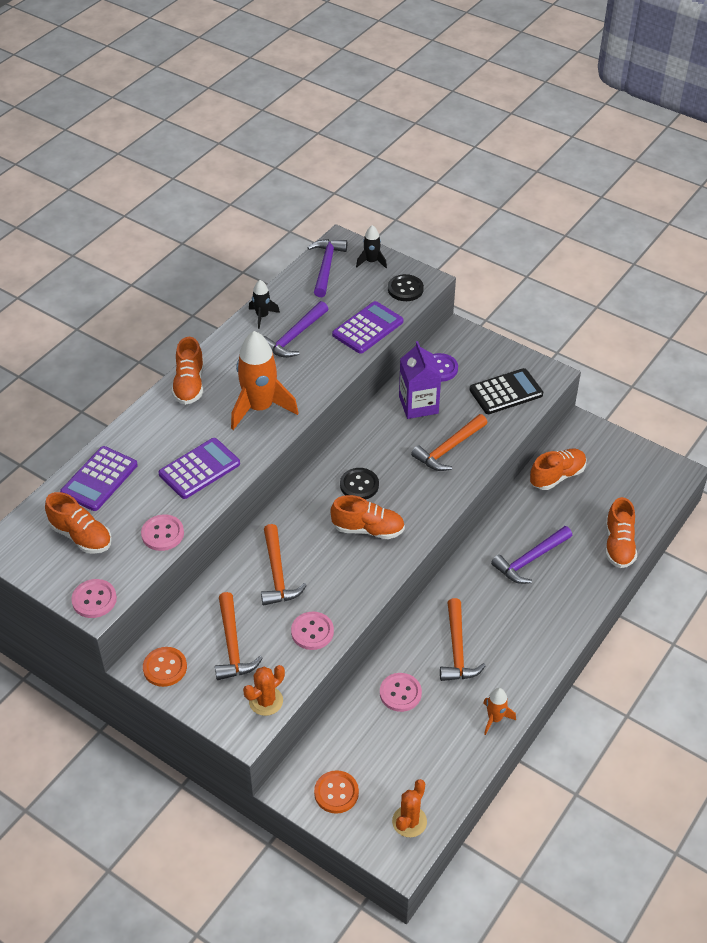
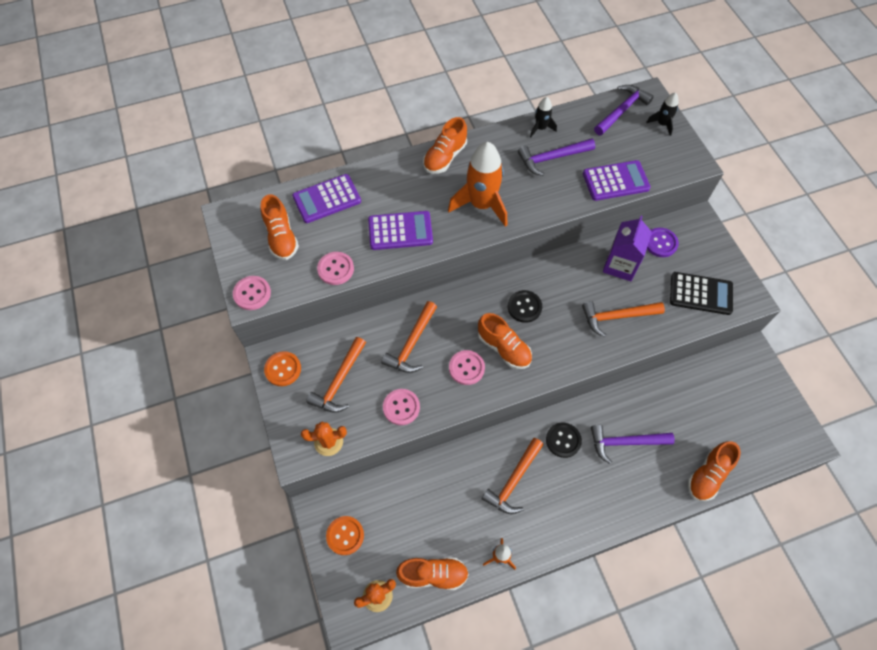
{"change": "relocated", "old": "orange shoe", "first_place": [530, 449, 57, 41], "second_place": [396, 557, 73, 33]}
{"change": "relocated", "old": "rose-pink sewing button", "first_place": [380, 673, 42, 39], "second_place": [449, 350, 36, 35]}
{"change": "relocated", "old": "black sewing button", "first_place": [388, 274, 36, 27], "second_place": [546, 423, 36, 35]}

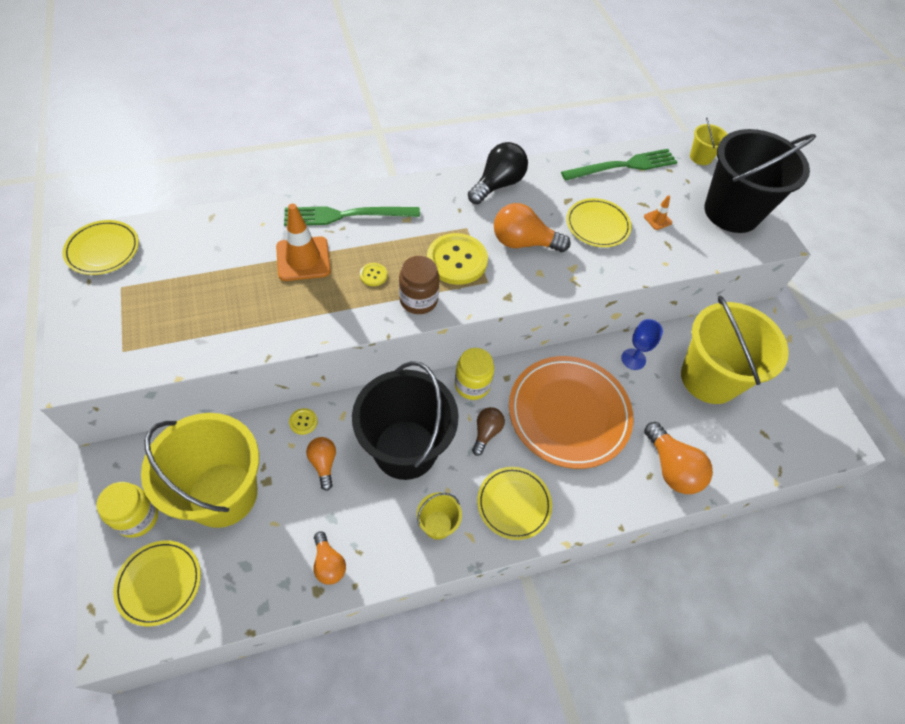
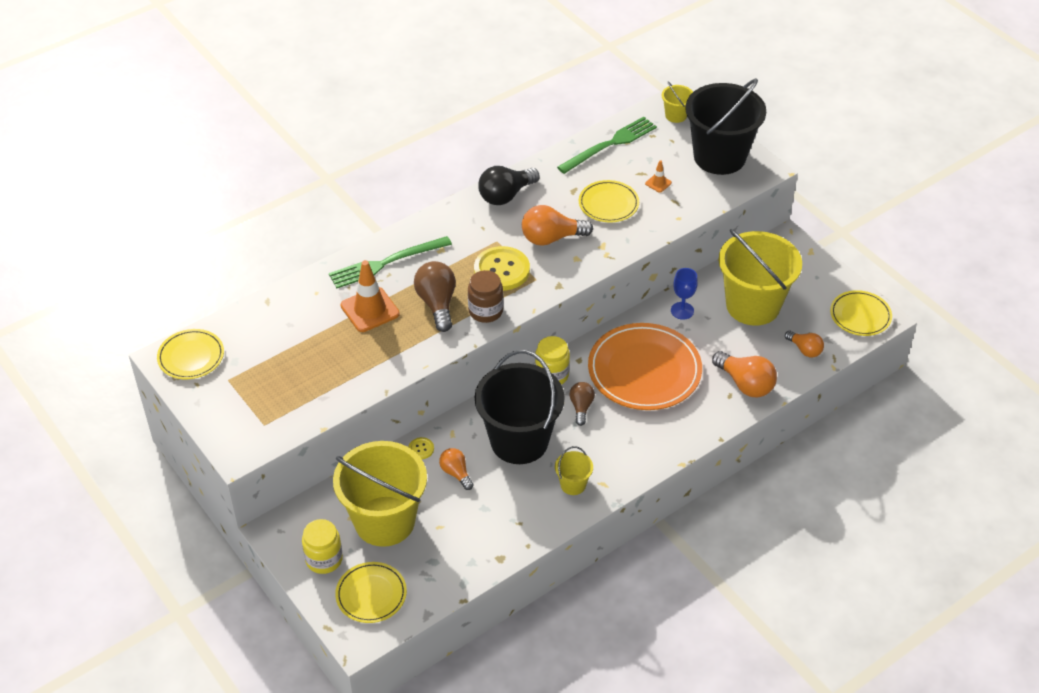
{"change": "exchanged", "old": "bright yellow sewing button", "new": "dark brown lightbulb", "first_place": [360, 263, 27, 23], "second_place": [414, 261, 42, 71]}
{"change": "spun", "old": "black lightbulb", "first_place": [468, 142, 60, 62], "second_place": [478, 166, 62, 39], "degrees": -150}
{"change": "relocated", "old": "orange lightbulb", "first_place": [313, 531, 33, 54], "second_place": [785, 331, 39, 27]}
{"change": "relocated", "old": "bright yellow flat dish", "first_place": [477, 467, 75, 73], "second_place": [830, 290, 62, 46]}

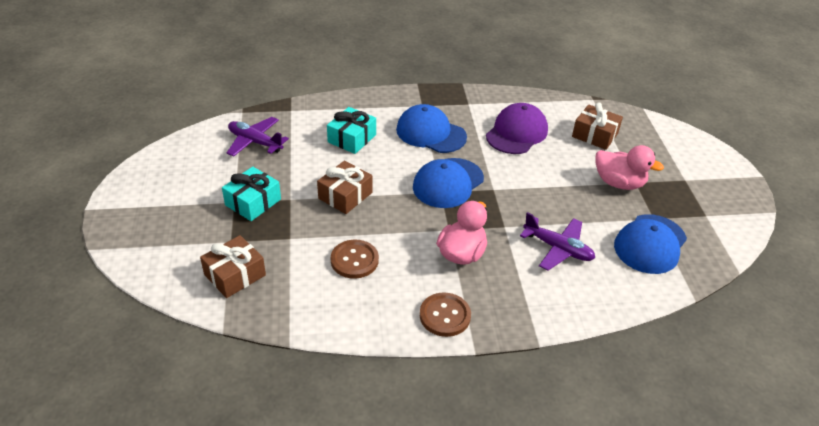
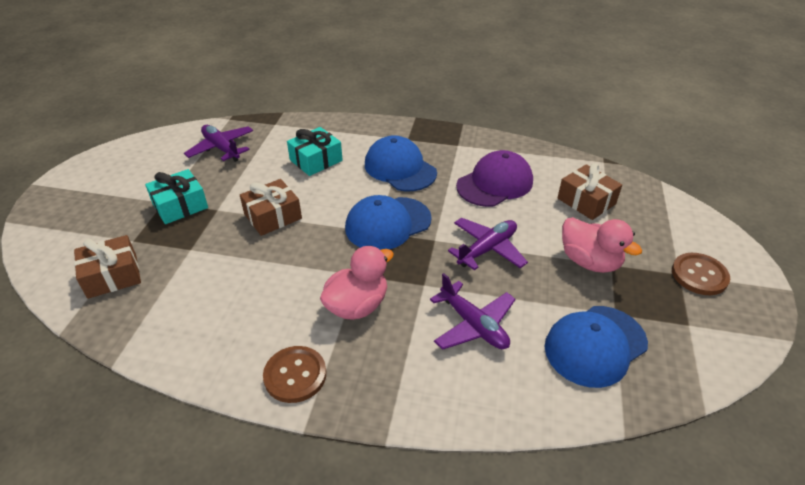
{"change": "appeared", "new": "purple plane", "second_place": [448, 218, 80, 52]}
{"change": "relocated", "old": "dark brown sewing button", "first_place": [331, 240, 48, 39], "second_place": [672, 253, 58, 42]}

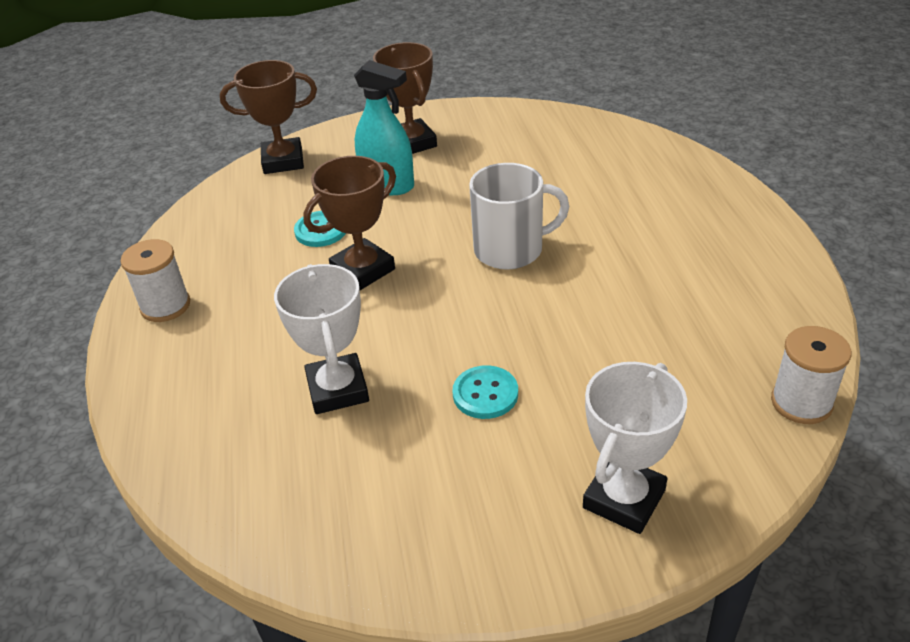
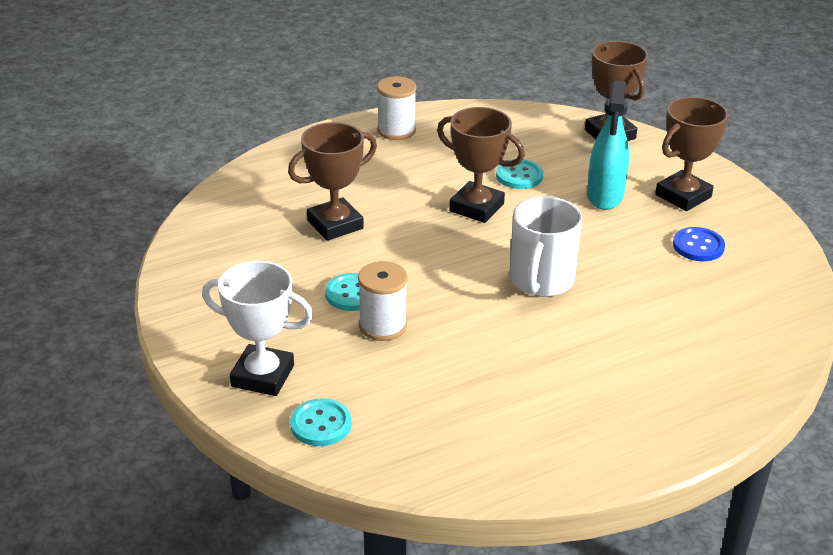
{"change": "colour", "old": "pure white trophy", "new": "dark brown trophy", "first_place": [274, 264, 95, 150], "second_place": [288, 122, 89, 119]}
{"change": "appeared", "new": "turquoise sewing button", "second_place": [290, 398, 62, 48]}
{"change": "relocated", "old": "pure white spool", "first_place": [771, 326, 80, 98], "second_place": [358, 261, 50, 80]}
{"change": "spun", "old": "pure white tea mug", "first_place": [469, 163, 100, 107], "second_place": [509, 196, 73, 101], "degrees": 45}
{"change": "appeared", "new": "cobalt sewing button", "second_place": [673, 227, 52, 34]}

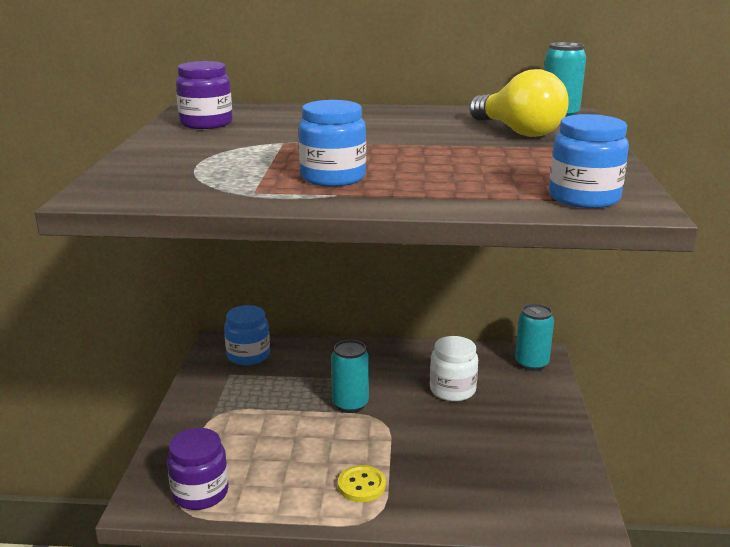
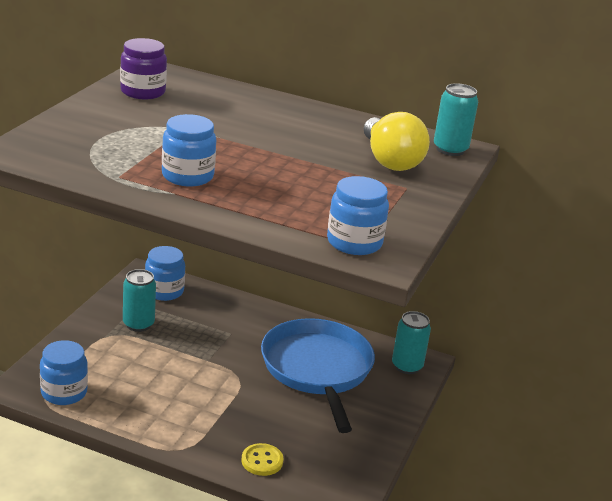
{"change": "colour", "old": "purple jar", "new": "cobalt jar", "first_place": [167, 428, 62, 82], "second_place": [40, 340, 48, 65]}
{"change": "relocated", "old": "turquoise soda can", "first_place": [331, 340, 38, 73], "second_place": [123, 269, 33, 63]}
{"change": "relocated", "old": "bright yellow sewing button", "first_place": [338, 465, 48, 37], "second_place": [242, 443, 42, 33]}
{"change": "exchanged", "old": "pure white jar", "new": "cobalt pan", "first_place": [430, 336, 48, 65], "second_place": [261, 318, 114, 115]}

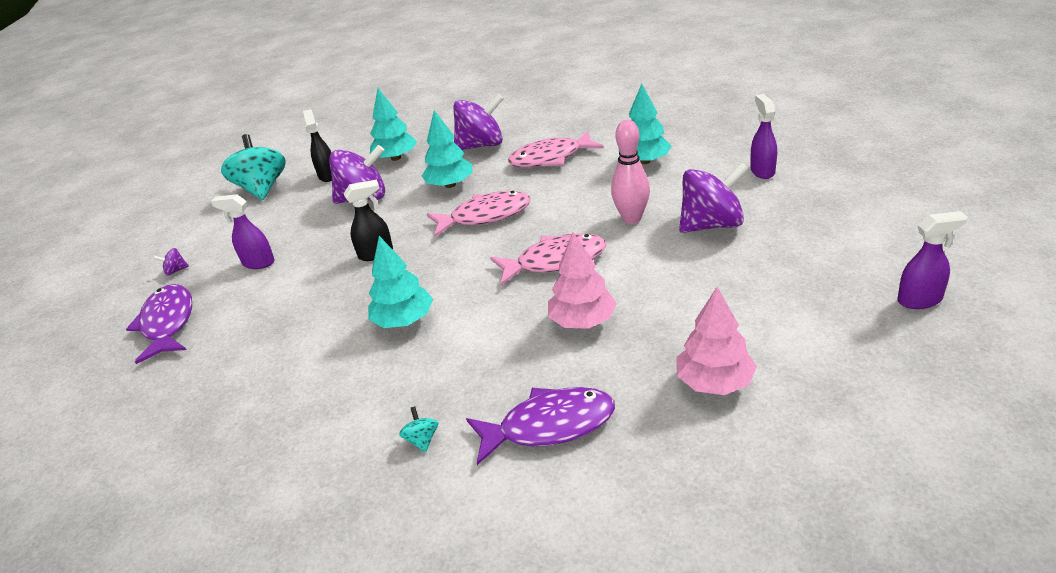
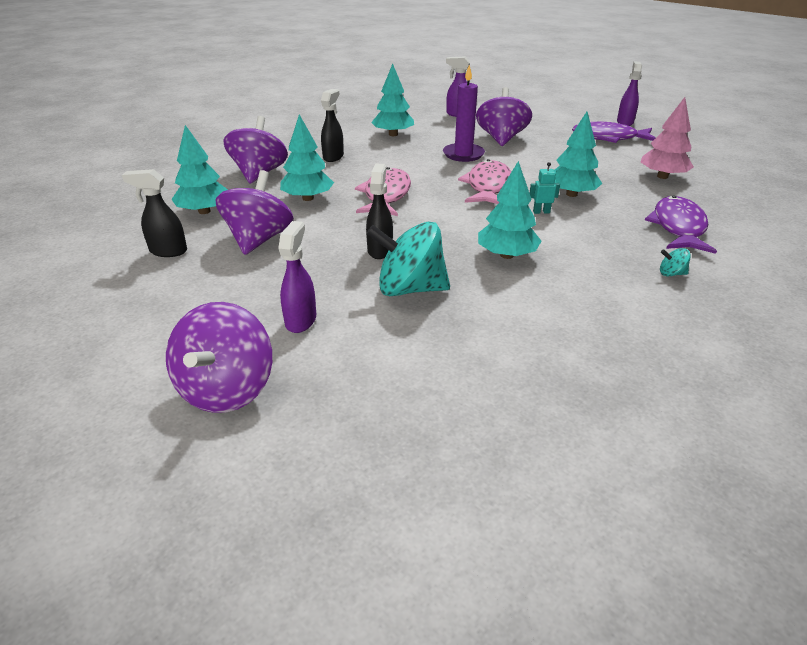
{"change": "size", "old": "purple toy top", "first_place": [153, 248, 36, 27], "second_place": [166, 302, 106, 111], "factor": 2.48}
{"change": "spun", "old": "purple spray bottle", "first_place": [211, 194, 64, 75], "second_place": [278, 221, 38, 112], "degrees": 150}
{"change": "exchanged", "old": "rose-pink fish figure", "new": "black spray bottle", "first_place": [508, 131, 96, 36], "second_place": [321, 89, 23, 73]}
{"change": "relocated", "old": "turquoise toy top", "first_place": [221, 134, 65, 66], "second_place": [366, 221, 84, 75]}
{"change": "exchanged", "old": "rose-pink skittle", "new": "purple pillar candle", "first_place": [611, 120, 39, 104], "second_place": [443, 65, 42, 97]}
{"change": "appeared", "new": "turquoise robot figure", "second_place": [530, 162, 30, 52]}
{"change": "colour", "old": "rose-pink fir tree", "new": "turquoise fir tree", "first_place": [548, 232, 69, 97], "second_place": [554, 112, 48, 85]}
{"change": "relocated", "old": "purple fish figure", "first_place": [126, 284, 66, 80], "second_place": [572, 122, 84, 21]}

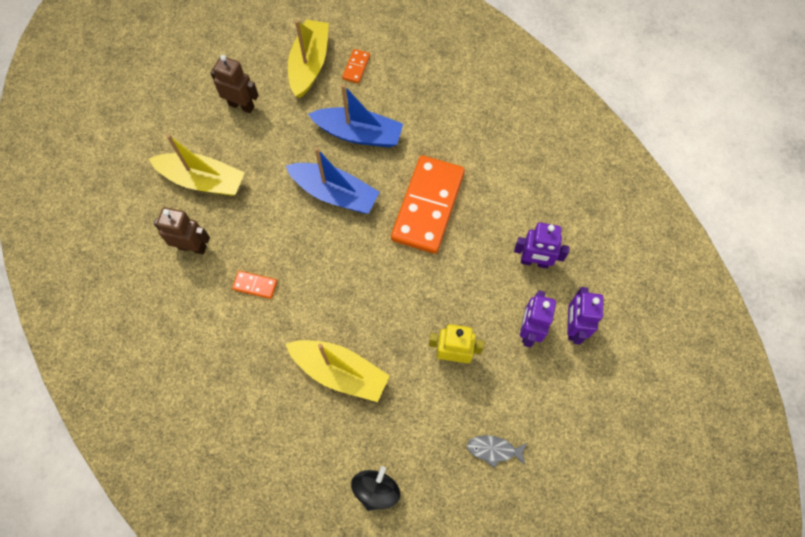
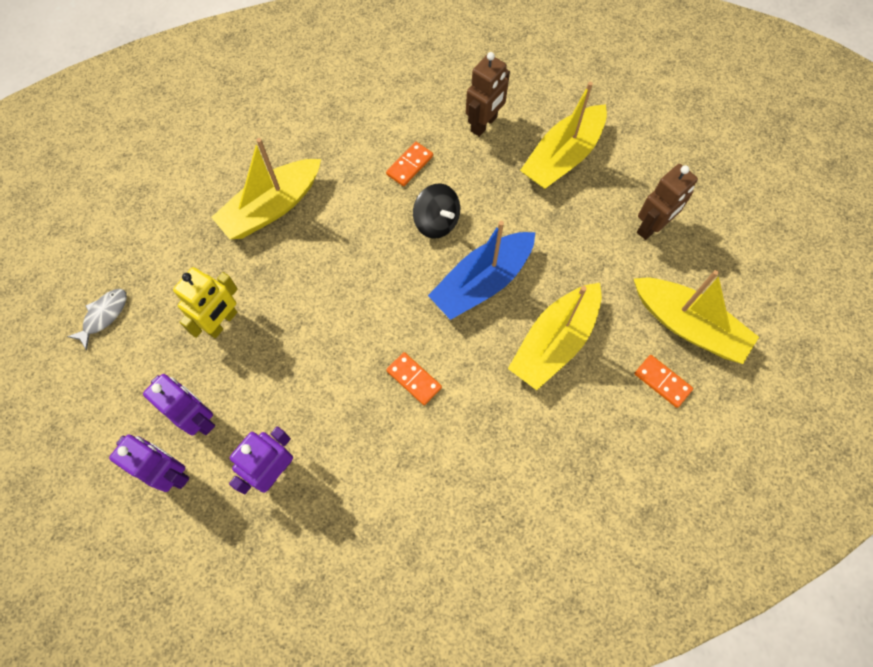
{"change": "size", "old": "orange domino piece", "first_place": [391, 155, 74, 99], "second_place": [386, 352, 56, 53], "factor": 0.41}
{"change": "relocated", "old": "black toy top", "first_place": [351, 466, 49, 45], "second_place": [413, 183, 47, 56]}
{"change": "colour", "old": "cobalt boat", "new": "bright yellow boat", "first_place": [308, 84, 95, 64], "second_place": [508, 283, 94, 107]}

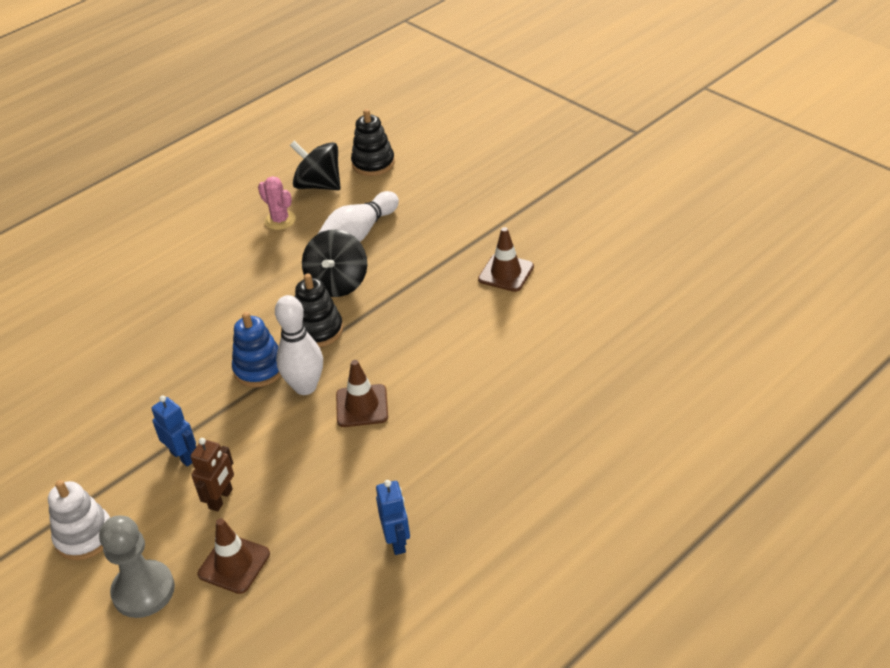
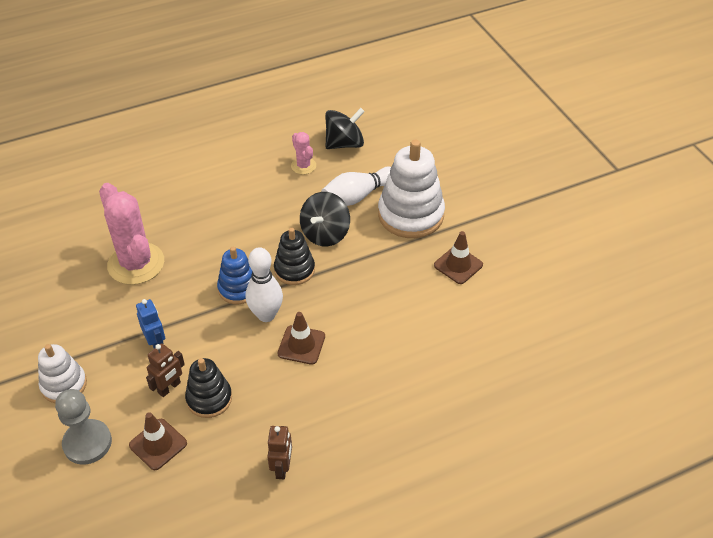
{"change": "appeared", "new": "rose-pink cactus", "second_place": [99, 183, 65, 102]}
{"change": "relocated", "old": "black ring stacker", "first_place": [351, 109, 44, 67], "second_place": [185, 358, 47, 60]}
{"change": "colour", "old": "cobalt robot figure", "new": "dark brown robot figure", "first_place": [376, 480, 34, 75], "second_place": [267, 426, 25, 53]}
{"change": "spun", "old": "black toy top", "first_place": [290, 140, 51, 50], "second_place": [325, 108, 40, 41], "degrees": 105}
{"change": "appeared", "new": "pure white ring stacker", "second_place": [378, 140, 67, 98]}

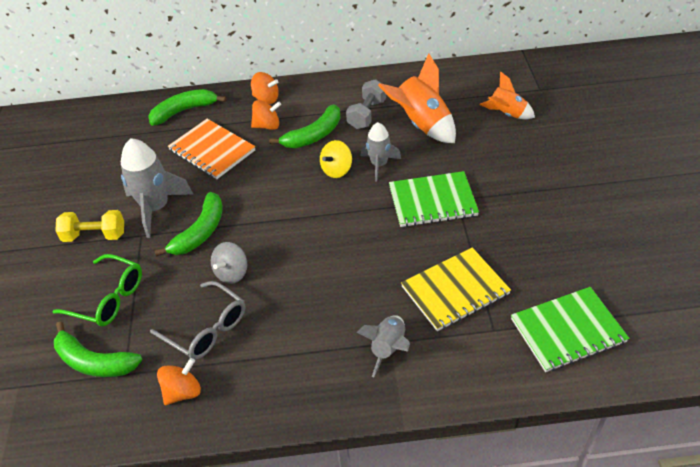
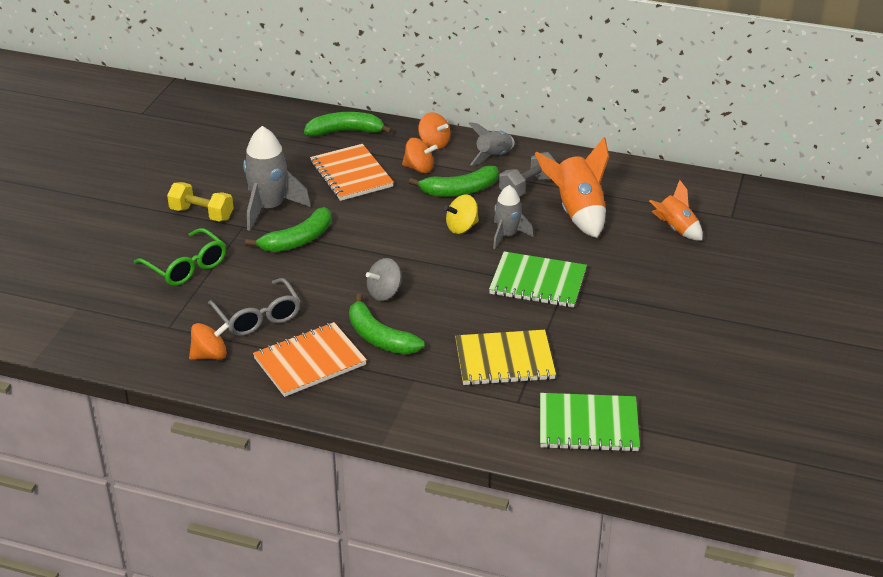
{"change": "appeared", "new": "orange notepad", "second_place": [253, 322, 114, 75]}
{"change": "relocated", "old": "green banana fruit", "first_place": [54, 321, 88, 56], "second_place": [349, 294, 75, 60]}
{"change": "relocated", "old": "ash-grey toy top", "first_place": [211, 242, 36, 42], "second_place": [366, 258, 35, 43]}
{"change": "relocated", "old": "ash-grey rocket", "first_place": [357, 315, 53, 62], "second_place": [469, 122, 46, 44]}

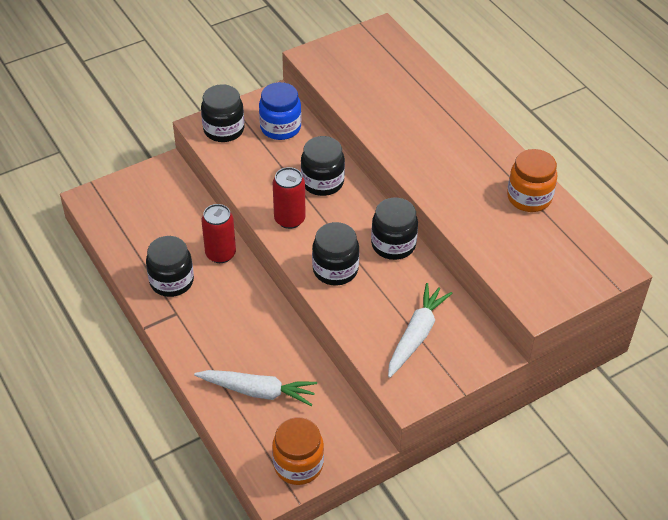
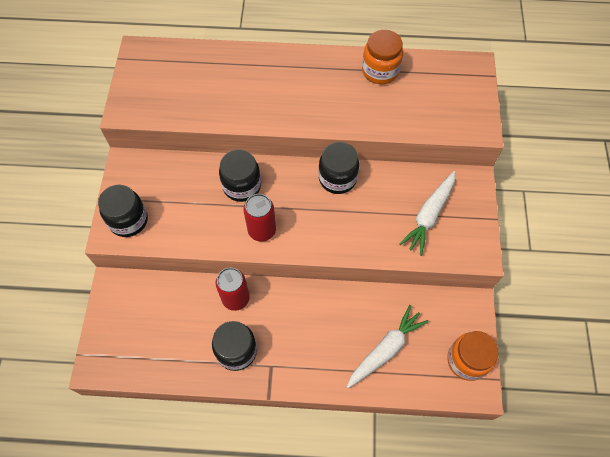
{"change": "spun", "old": "pure white toy carrot", "first_place": [388, 283, 64, 95], "second_place": [399, 171, 56, 85], "degrees": -120}
{"change": "missing", "old": "cobalt jar", "first_place": [259, 82, 43, 58]}
{"change": "missing", "old": "black jar", "first_place": [312, 222, 47, 64]}

